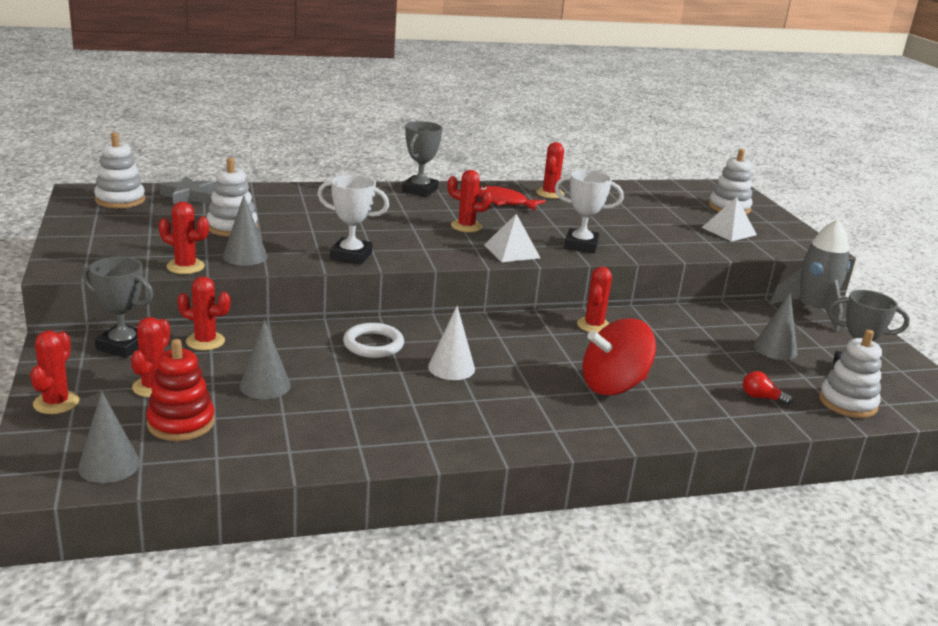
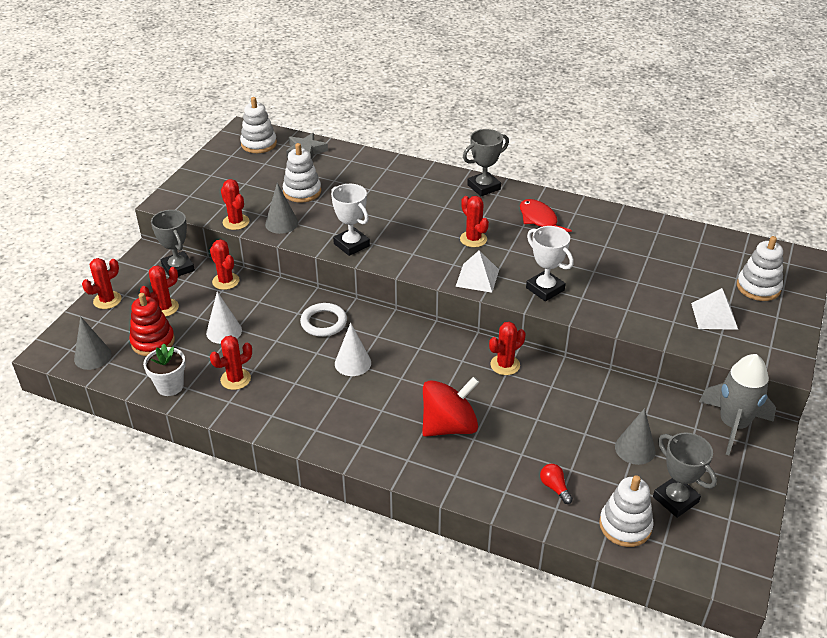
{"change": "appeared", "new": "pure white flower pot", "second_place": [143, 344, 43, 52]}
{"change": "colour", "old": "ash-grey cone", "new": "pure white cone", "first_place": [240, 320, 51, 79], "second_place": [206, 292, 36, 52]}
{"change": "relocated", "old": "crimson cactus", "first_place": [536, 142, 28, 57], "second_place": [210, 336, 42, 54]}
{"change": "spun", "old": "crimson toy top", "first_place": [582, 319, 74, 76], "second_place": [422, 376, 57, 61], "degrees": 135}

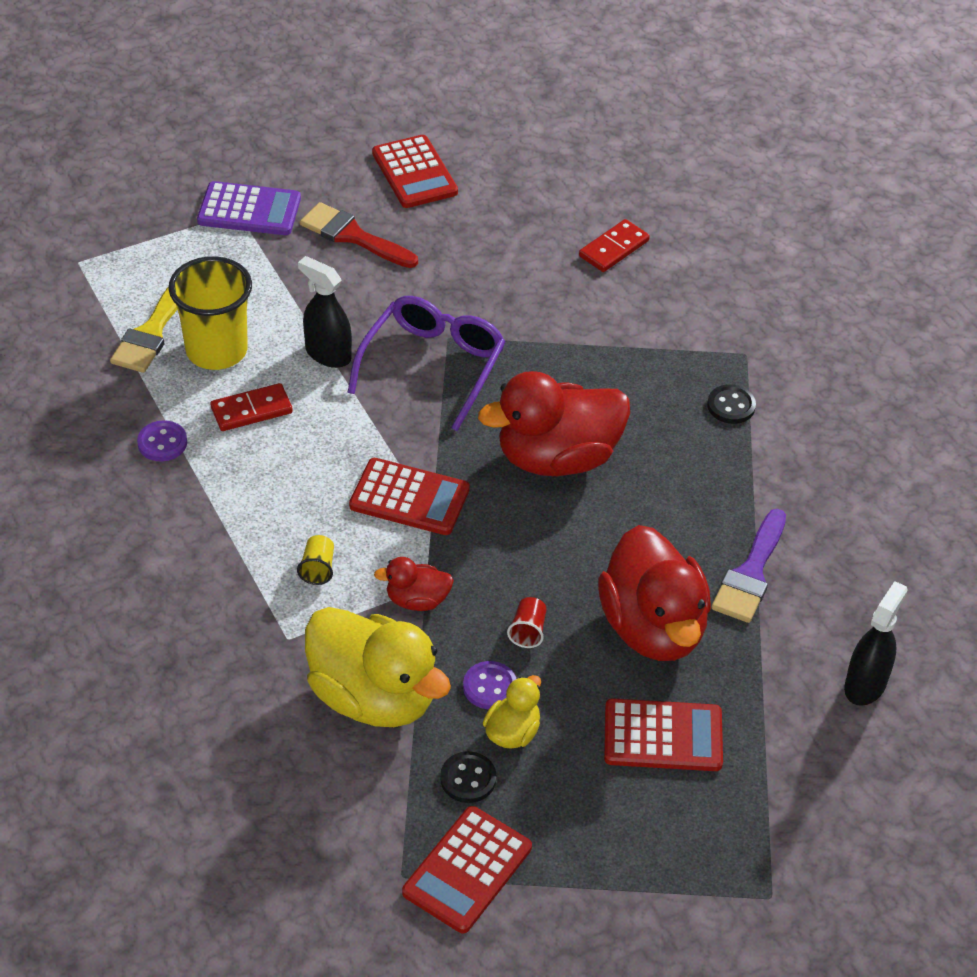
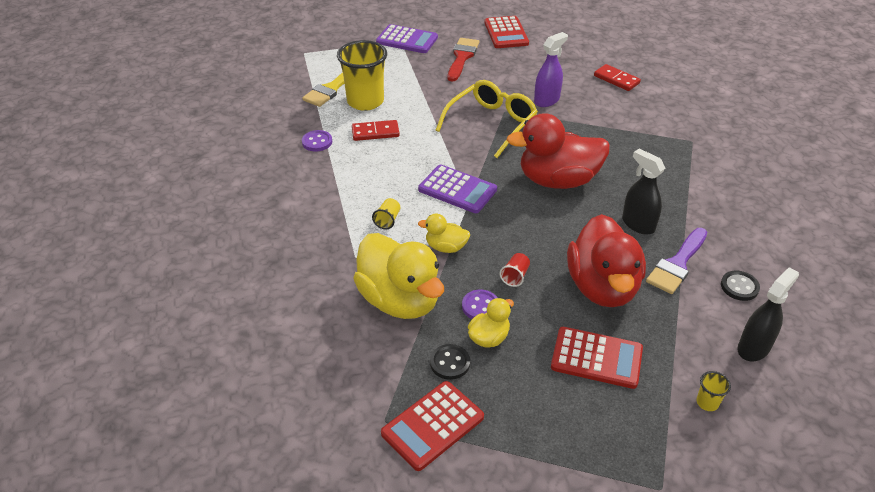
{"change": "colour", "old": "crimson calculator", "new": "purple calculator", "first_place": [349, 458, 121, 77], "second_place": [418, 165, 79, 48]}
{"change": "colour", "old": "crimson toy duck", "new": "bright yellow toy duck", "first_place": [374, 557, 80, 54], "second_place": [418, 214, 52, 39]}
{"change": "colour", "old": "purple spectacles", "new": "bright yellow spectacles", "first_place": [347, 296, 158, 135], "second_place": [436, 80, 102, 78]}
{"change": "spun", "old": "crimson brush", "first_place": [300, 202, 118, 66], "second_place": [448, 38, 31, 44], "degrees": 60}
{"change": "appeared", "new": "purple spray bottle", "second_place": [534, 32, 34, 75]}
{"change": "spun", "old": "crimson domino piece", "first_place": [579, 219, 71, 53], "second_place": [594, 64, 47, 27], "degrees": 75}
{"change": "relocated", "old": "black spray bottle", "first_place": [298, 256, 54, 112], "second_place": [622, 149, 44, 86]}
{"change": "appeared", "new": "bright yellow tumbler", "second_place": [696, 371, 35, 40]}
{"change": "relocated", "old": "black sewing button", "first_place": [707, 384, 49, 40], "second_place": [721, 271, 39, 30]}

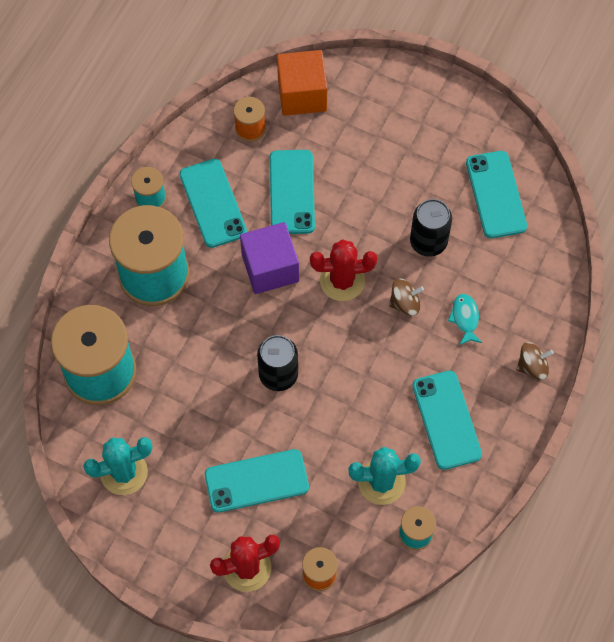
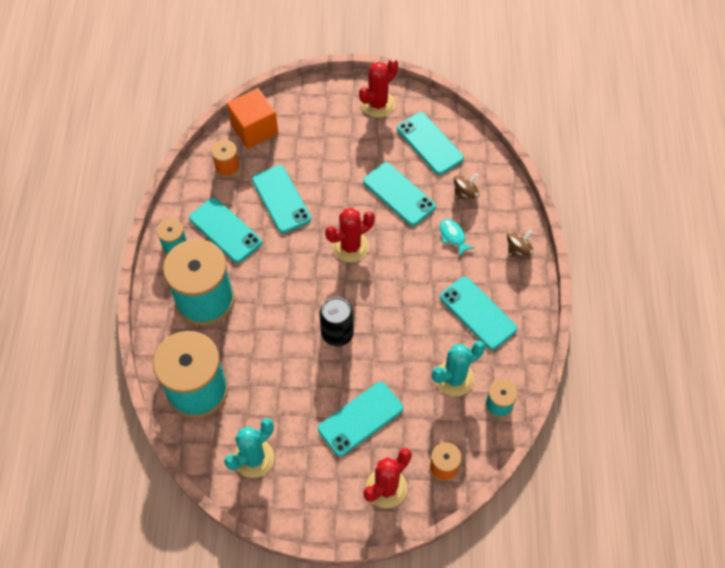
{"change": "appeared", "new": "crimson cactus", "second_place": [359, 58, 39, 60]}
{"change": "exchanged", "old": "black soda can", "new": "turquoise phone", "first_place": [410, 199, 42, 58], "second_place": [363, 162, 73, 64]}
{"change": "relocated", "old": "dark brown toy top", "first_place": [389, 278, 35, 38], "second_place": [454, 173, 26, 27]}
{"change": "missing", "old": "purple solid cube", "first_place": [240, 222, 59, 72]}

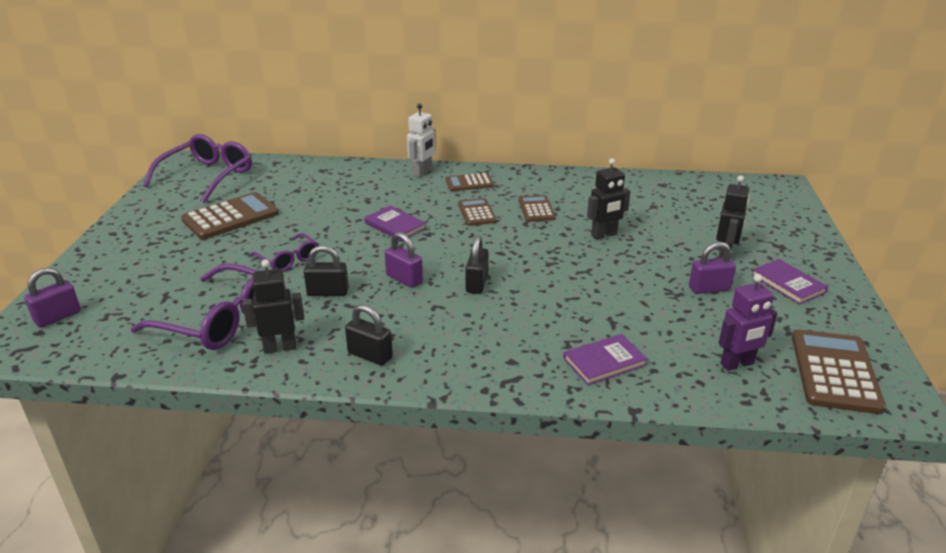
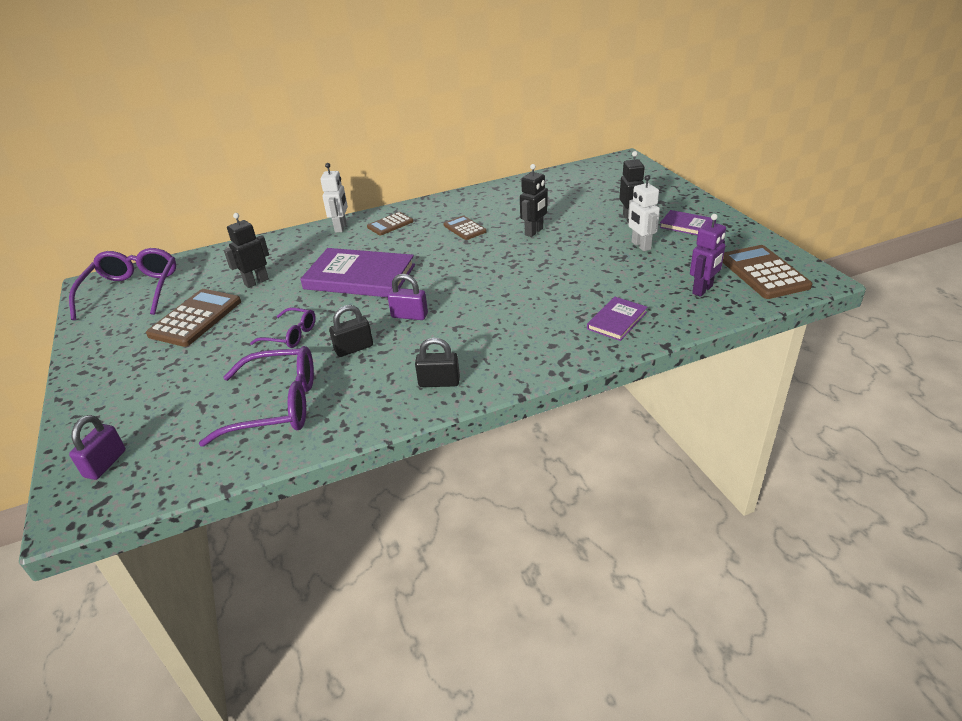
{"change": "relocated", "old": "black robot figure", "first_place": [242, 260, 62, 94], "second_place": [224, 213, 45, 75]}
{"change": "size", "old": "purple book", "first_place": [364, 206, 62, 35], "second_place": [300, 248, 115, 49], "factor": 1.92}
{"change": "exchanged", "old": "purple small lock", "new": "pure white robot figure", "first_place": [689, 242, 47, 52], "second_place": [628, 175, 32, 77]}
{"change": "missing", "old": "dark brown calculator", "first_place": [458, 198, 39, 28]}
{"change": "missing", "old": "black small lock", "first_place": [465, 236, 24, 58]}

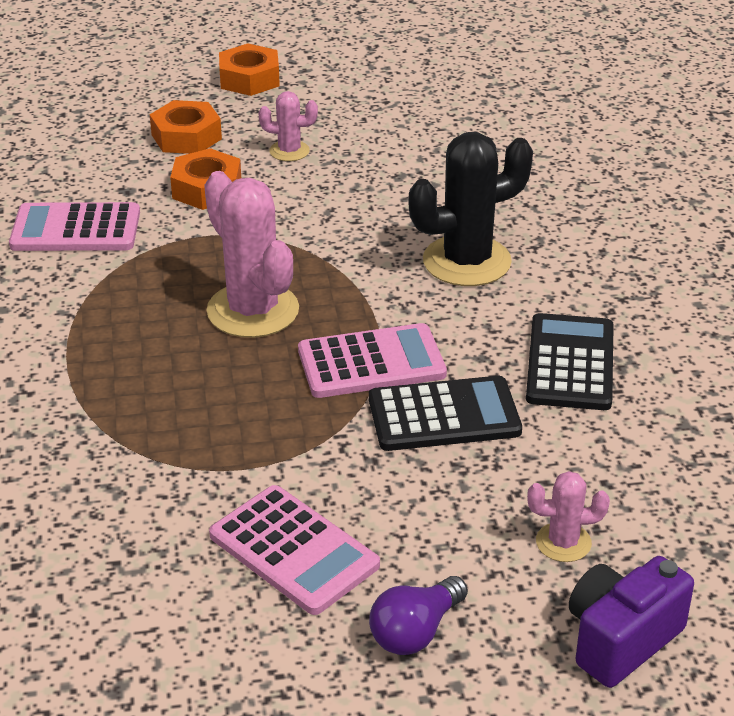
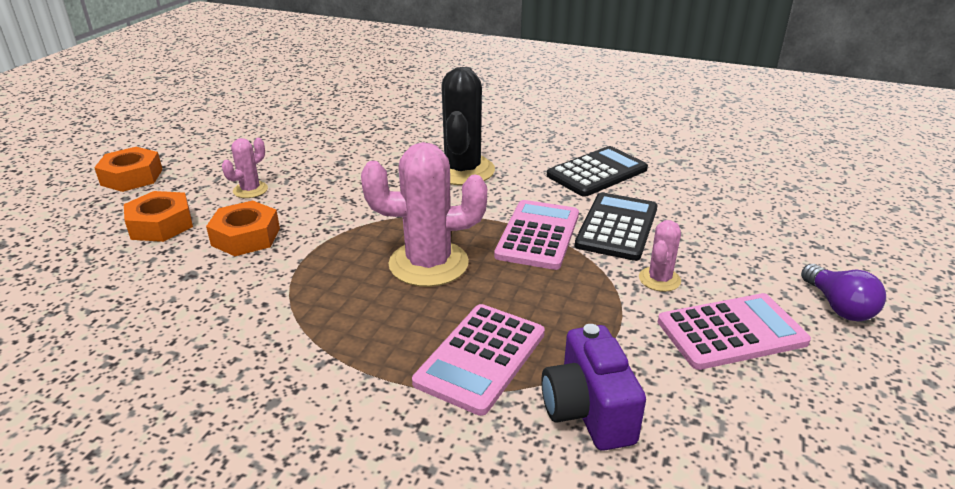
{"change": "relocated", "old": "rose-pink calculator", "first_place": [9, 202, 131, 49], "second_place": [412, 304, 133, 112]}
{"change": "relocated", "old": "purple camera", "first_place": [569, 556, 125, 132], "second_place": [541, 324, 105, 127]}
{"change": "spun", "old": "black calculator", "first_place": [526, 313, 88, 97], "second_place": [547, 146, 101, 51], "degrees": 105}
{"change": "relocated", "old": "rose-pink cactus", "first_place": [527, 471, 83, 91], "second_place": [639, 220, 42, 72]}

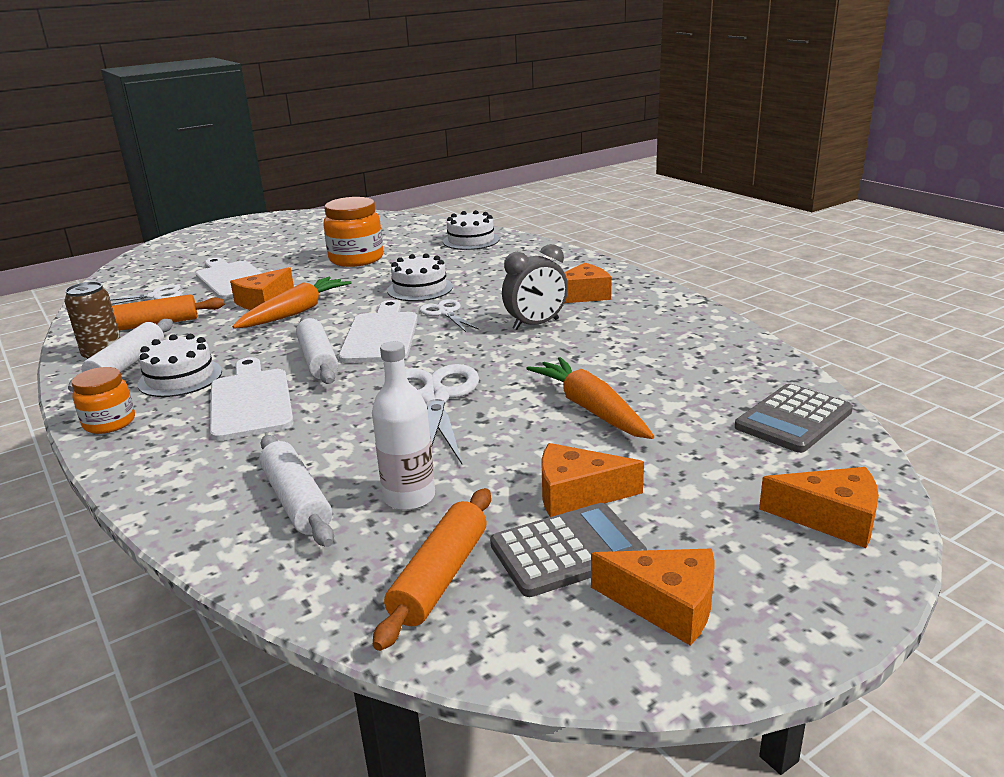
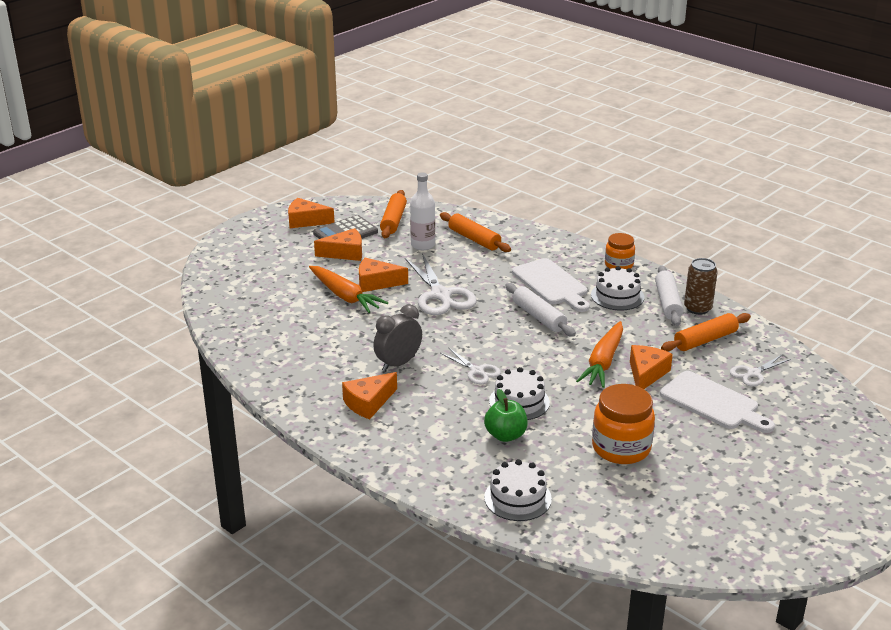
{"change": "relocated", "old": "orange cheese", "first_place": [759, 467, 120, 81], "second_place": [359, 258, 49, 34]}
{"change": "colour", "old": "pure white pastry roller", "new": "orange pastry roller", "first_place": [259, 435, 75, 112], "second_place": [440, 212, 71, 40]}
{"change": "appeared", "new": "green apple", "second_place": [484, 389, 44, 53]}
{"change": "missing", "old": "pure white cutting board", "first_place": [339, 300, 79, 63]}
{"change": "missing", "old": "ash-grey calculator", "first_place": [735, 384, 118, 69]}

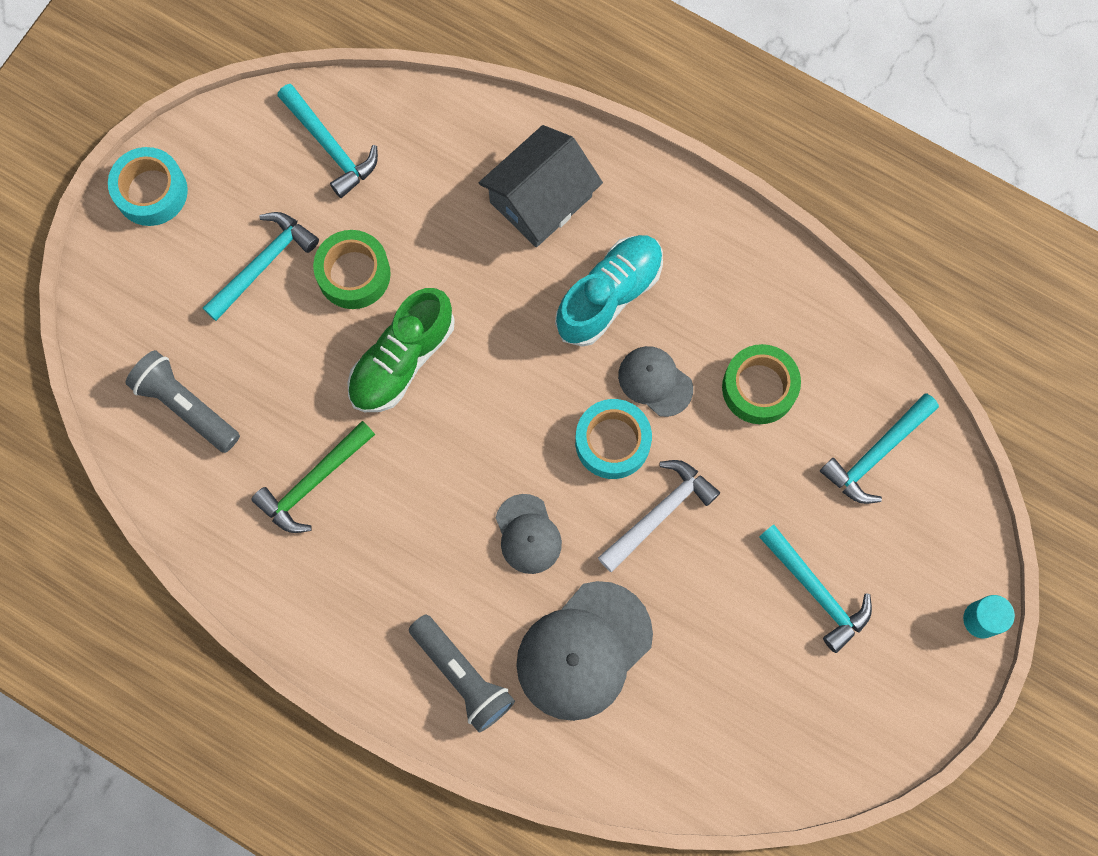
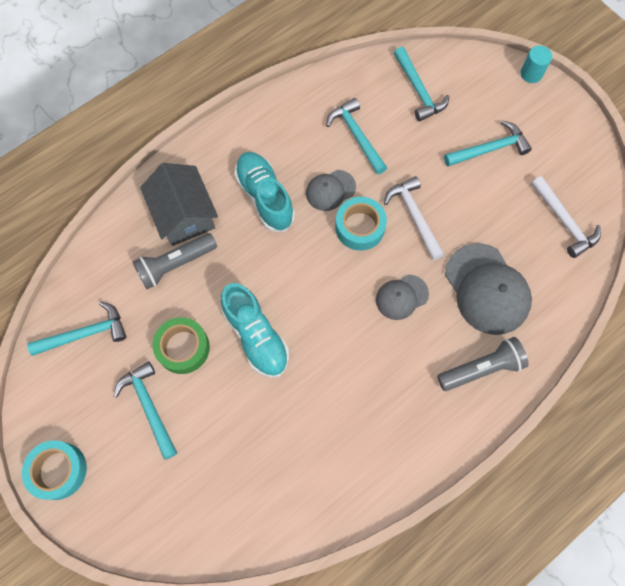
{"change": "relocated", "old": "ash-grey pocket torch", "first_place": [126, 350, 114, 103], "second_place": [133, 233, 84, 56]}
{"change": "colour", "old": "green shoe", "new": "turquoise shoe", "first_place": [348, 288, 107, 124], "second_place": [221, 283, 68, 95]}
{"change": "exchanged", "old": "green roll of tape", "new": "turquoise carpenter's hammer", "first_place": [722, 344, 79, 80], "second_place": [326, 98, 61, 76]}
{"change": "spun", "old": "ash-grey peaked cap", "first_place": [496, 494, 66, 80], "second_place": [376, 274, 53, 46], "degrees": 150}
{"change": "appeared", "new": "pure white carpenter's hammer", "second_place": [531, 176, 70, 82]}
{"change": "missing", "old": "green carpenter's hammer", "first_place": [251, 421, 124, 112]}

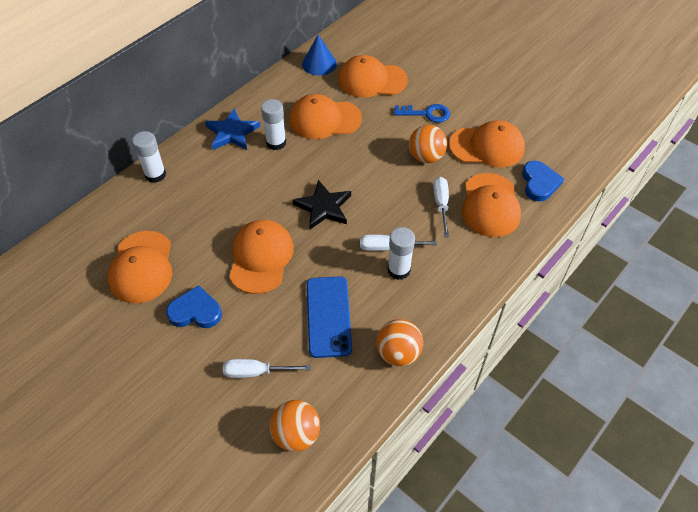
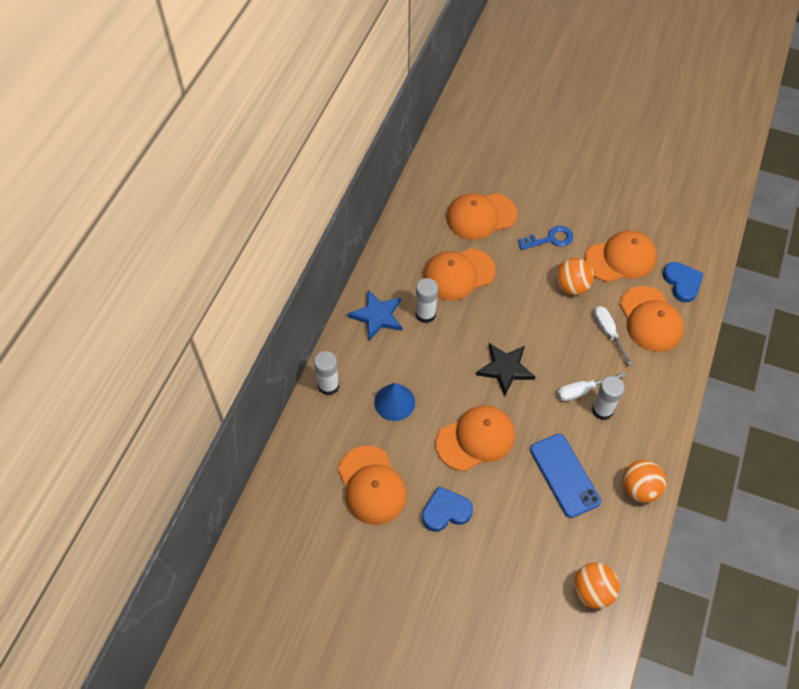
{"change": "relocated", "old": "cobalt cone", "first_place": [302, 34, 35, 42], "second_place": [374, 383, 41, 38]}
{"change": "spun", "old": "orange peaked cap", "first_place": [229, 220, 65, 74], "second_place": [436, 405, 79, 66], "degrees": 75}
{"change": "missing", "old": "pure white hand screwdriver", "first_place": [223, 359, 87, 19]}

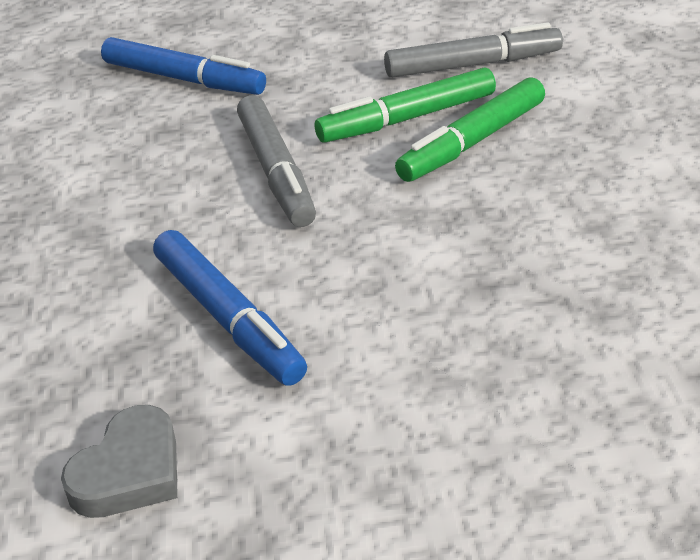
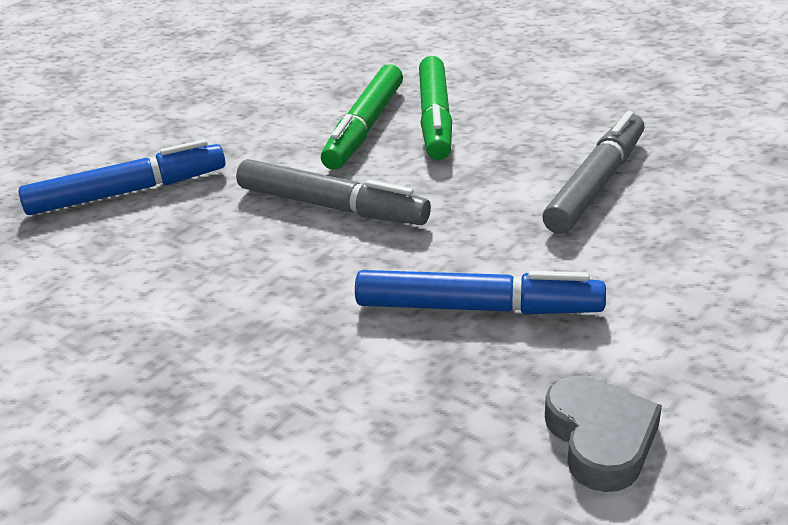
{"change": "relocated", "old": "ash-grey marker", "first_place": [384, 22, 179, 56], "second_place": [542, 111, 102, 123]}

